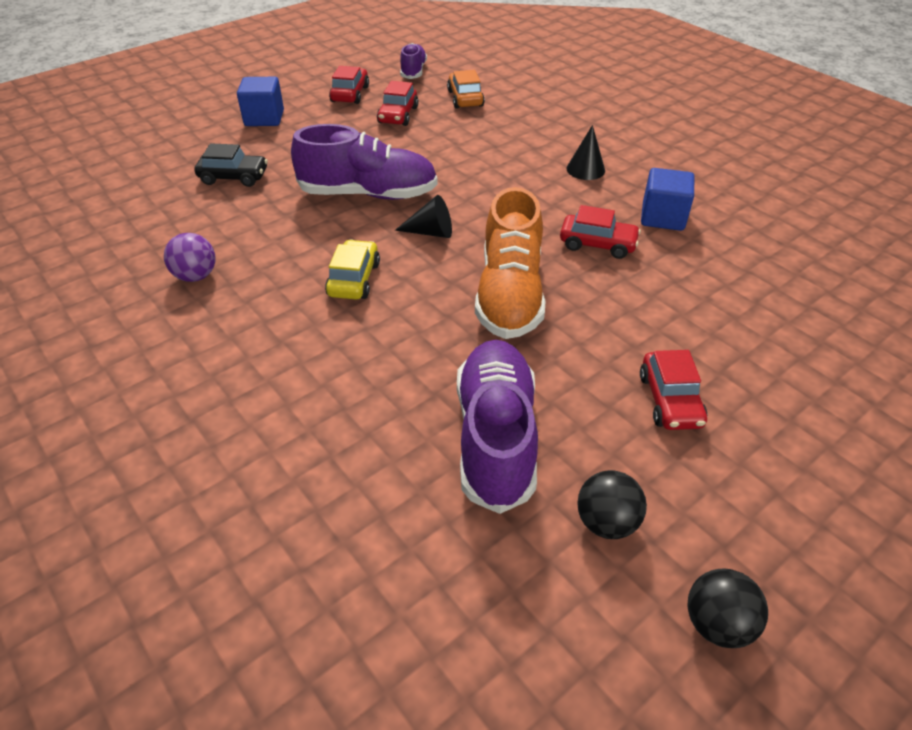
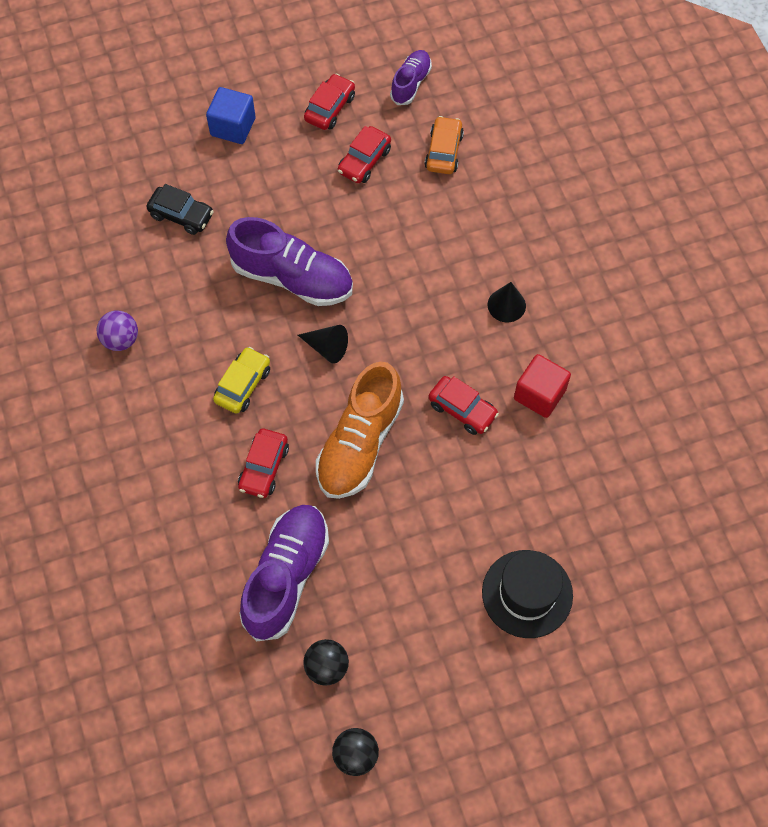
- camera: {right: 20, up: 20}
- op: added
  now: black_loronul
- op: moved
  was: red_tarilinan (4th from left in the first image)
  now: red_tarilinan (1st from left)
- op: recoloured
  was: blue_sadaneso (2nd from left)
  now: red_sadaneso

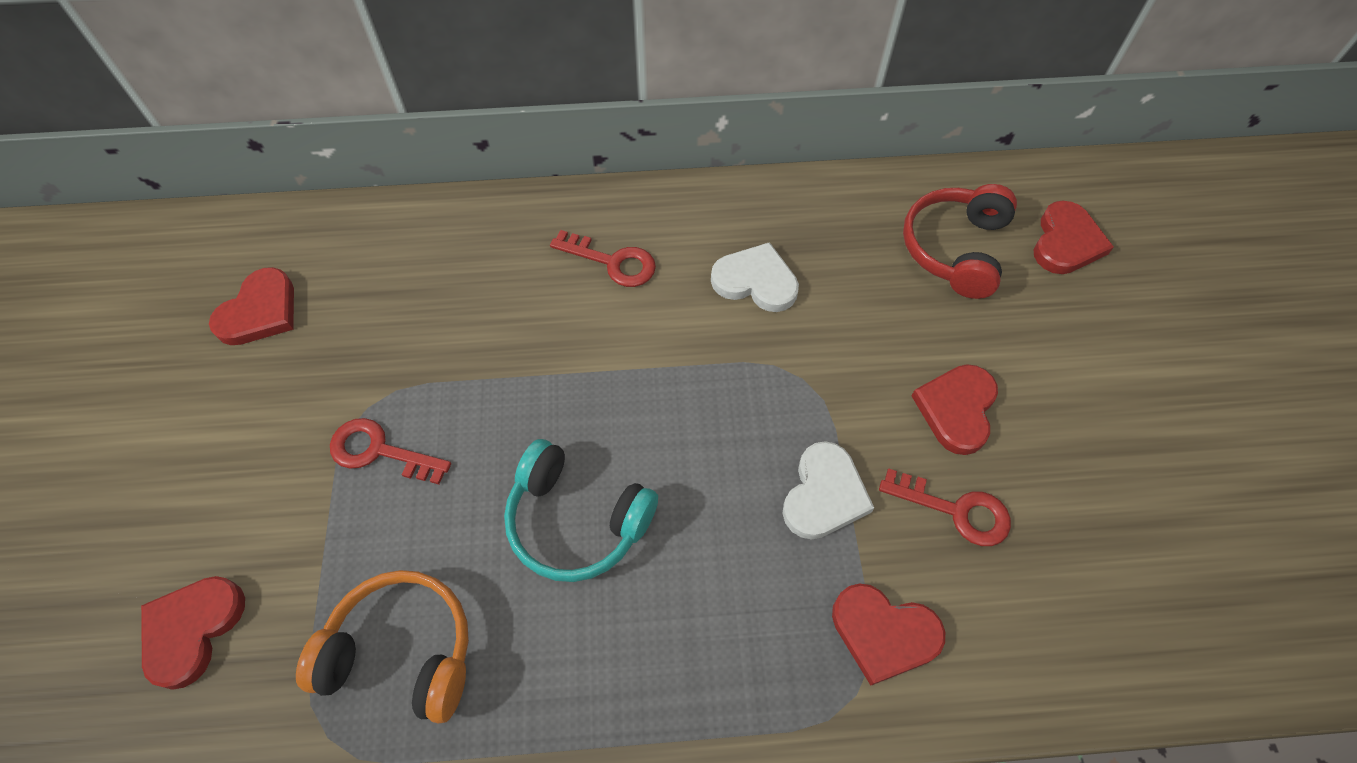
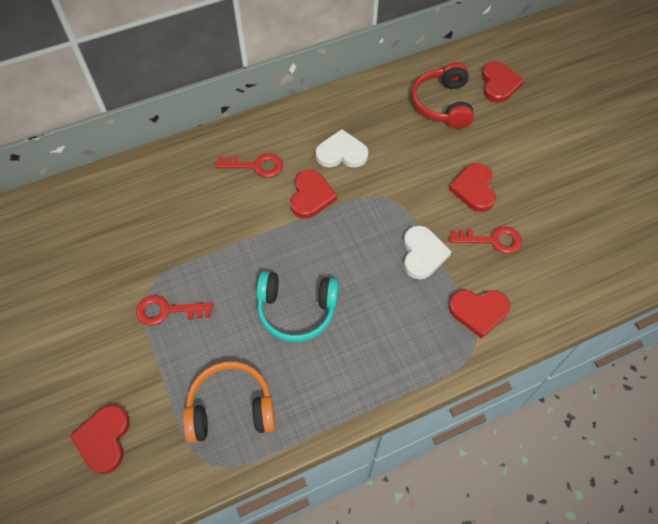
- camera: {right: -20, up: 0}
- op: moved
  was: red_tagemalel (2nd from left)

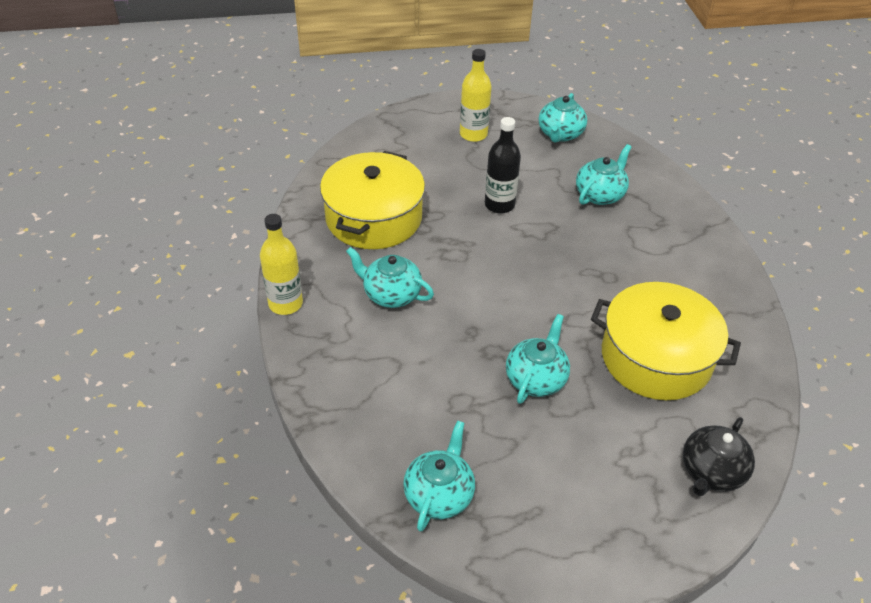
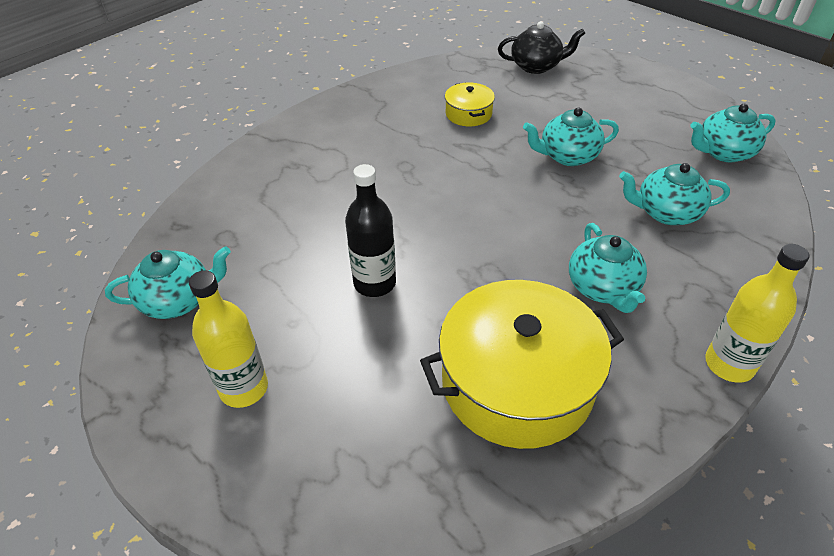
- camera: {right: -125, up: 0}
- op: moved
  was: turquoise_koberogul (5th from left in the first image)
  now: turquoise_koberogul (4th from left)
- op: resized
  was: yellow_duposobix (2nd from left in the first image)
  ratio: 0.47

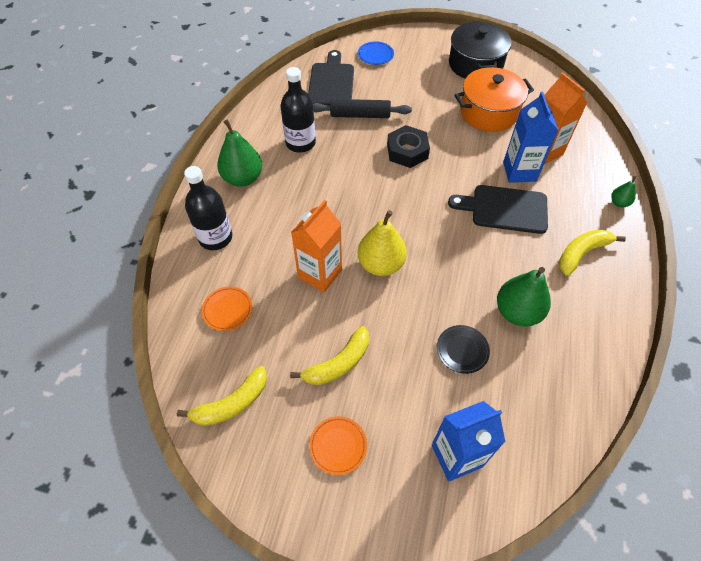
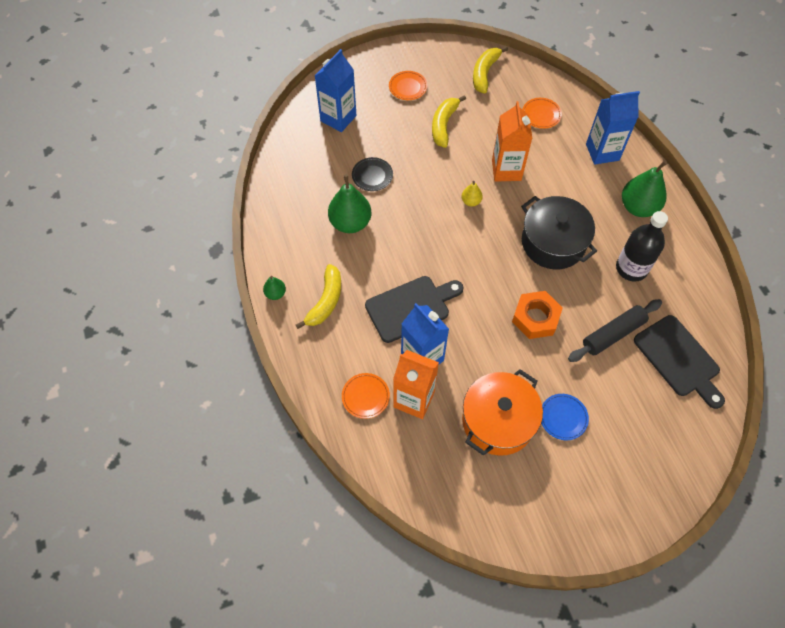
- camera: {right: 145, up: 5}
- op: added
  now: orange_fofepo (1st from left)
- op: moved
  was: blue_fofepo
- op: moved
  was: black_duposobix
- op: moved
  was: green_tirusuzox (3rd from left in the first image)
  now: green_tirusuzox (1st from left)
- op: replaced
  was: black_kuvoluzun (1st from left)
  now: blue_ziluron (3rd from left)
- op: recoloured
  was: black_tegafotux
  now: orange_tegafotux
- op: resized
  was: yellow_tirusuzox
  ratio: 0.5

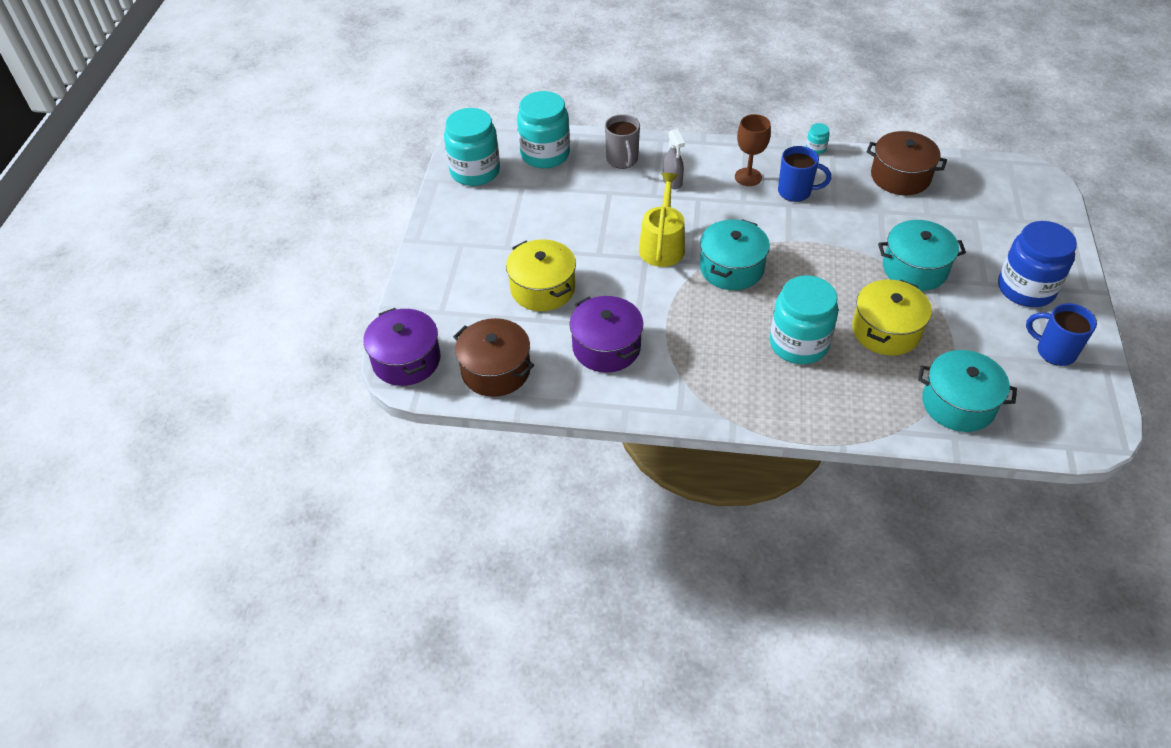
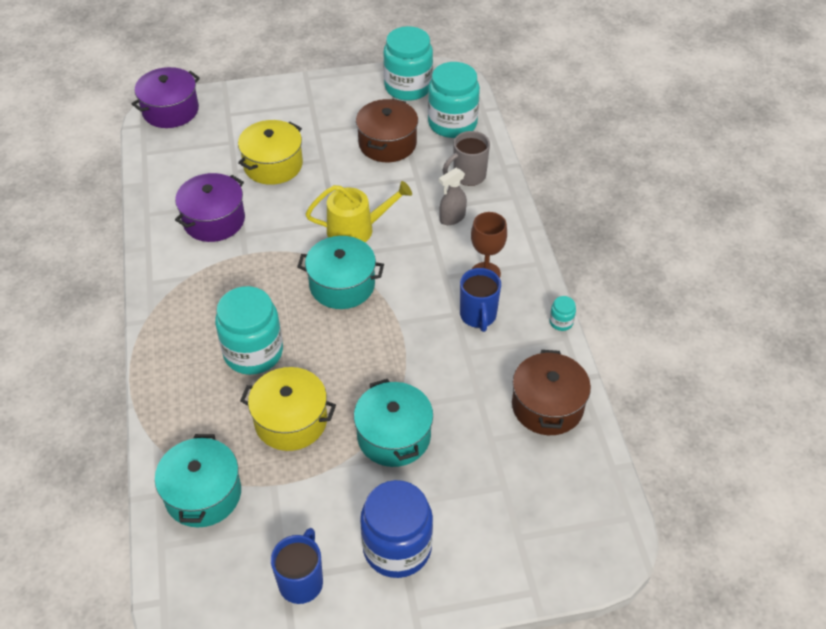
- camera: {right: 70, up: 0}
- op: moved
  was: brown_duposobix (1st from left)

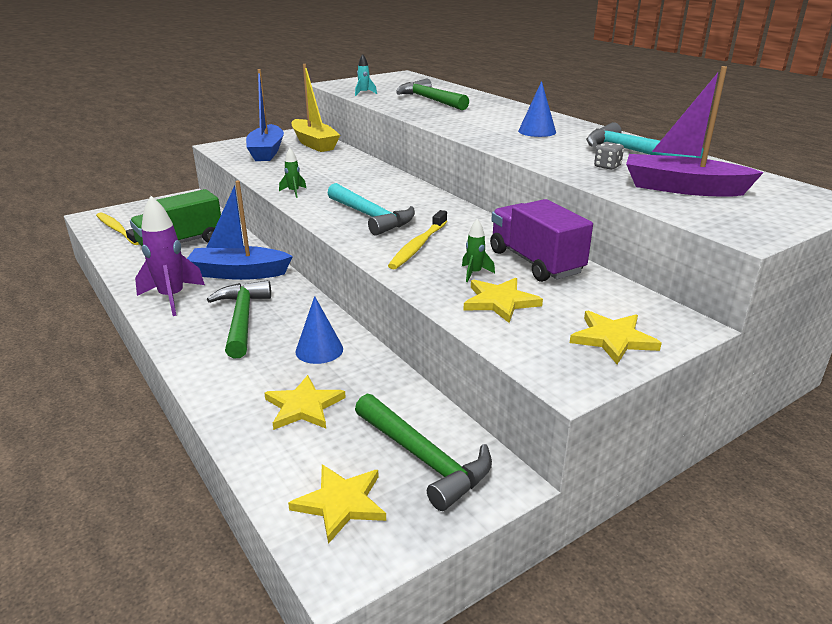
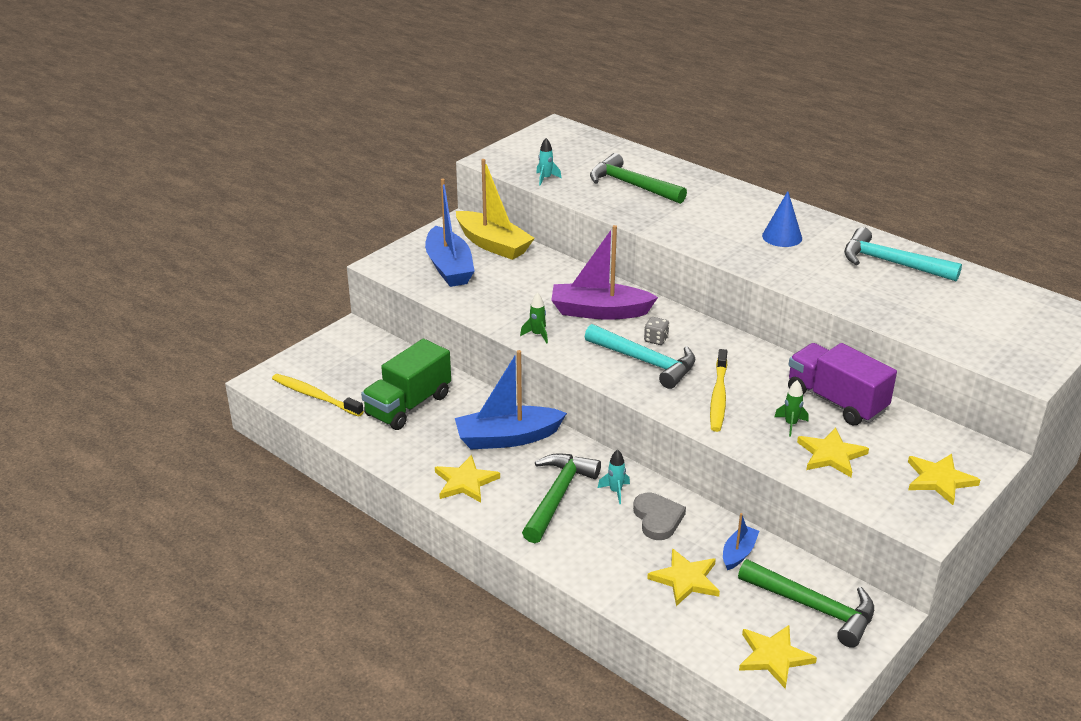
- camera: {right: -15, up: 5}
- op: added
  now: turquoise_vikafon (2nd from left)
- op: added
  now: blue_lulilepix (3rd from left)
- op: moved
  was: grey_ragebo
- op: moved
  was: purple_lulilepix
- op: replaced
  was: purple_vikafon
  now: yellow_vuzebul (1st from left)
- op: replaced
  was: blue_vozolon (1st from left)
  now: grey_tagemalel
- op: turned
  was: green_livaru (1st from left)
  clockwise: 45

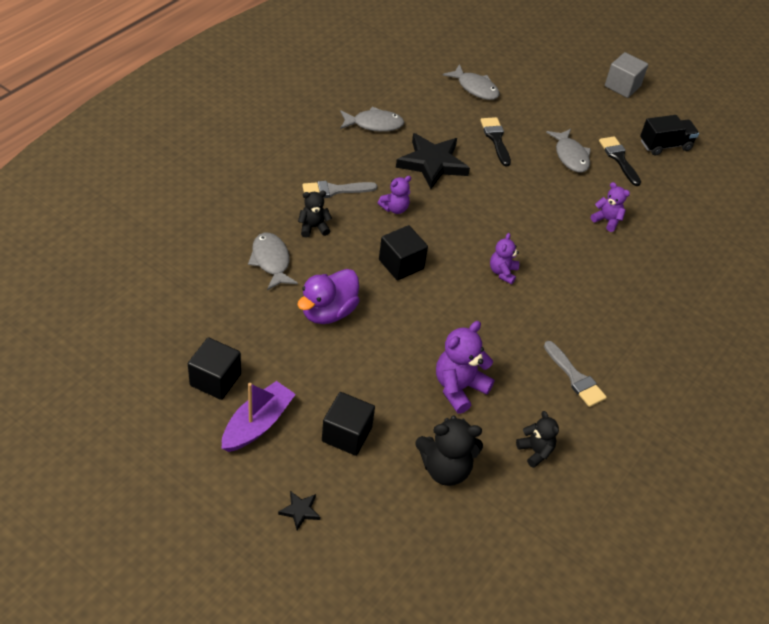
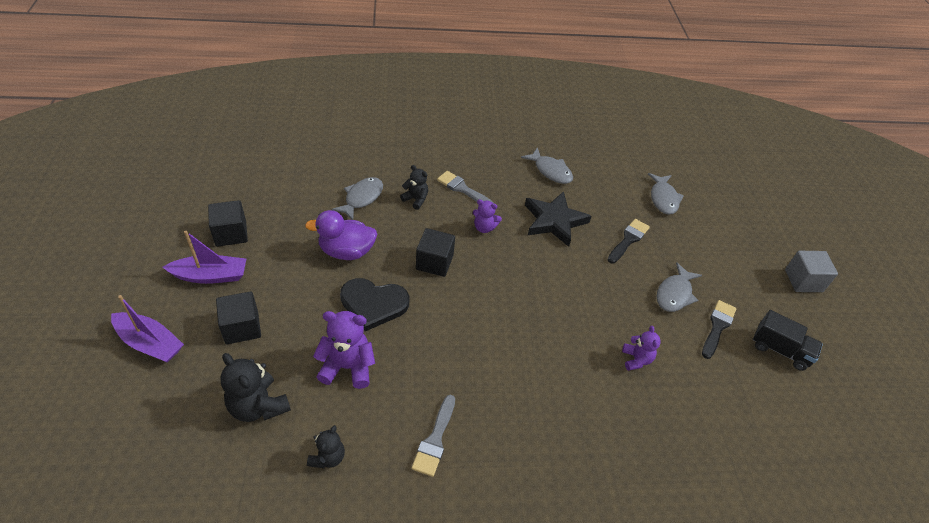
- camera: {right: 50, up: 0}
- op: removed
  was: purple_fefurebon (3rd from left)
- op: added
  now: black_tagemalel
- op: replaced
  was: black_vuzebul (1st from left)
  now: purple_lulilepix (1st from left)

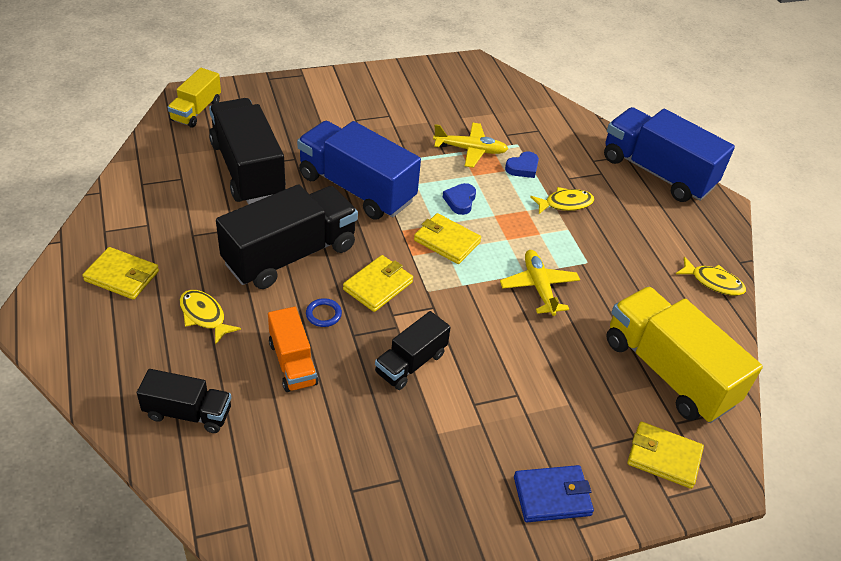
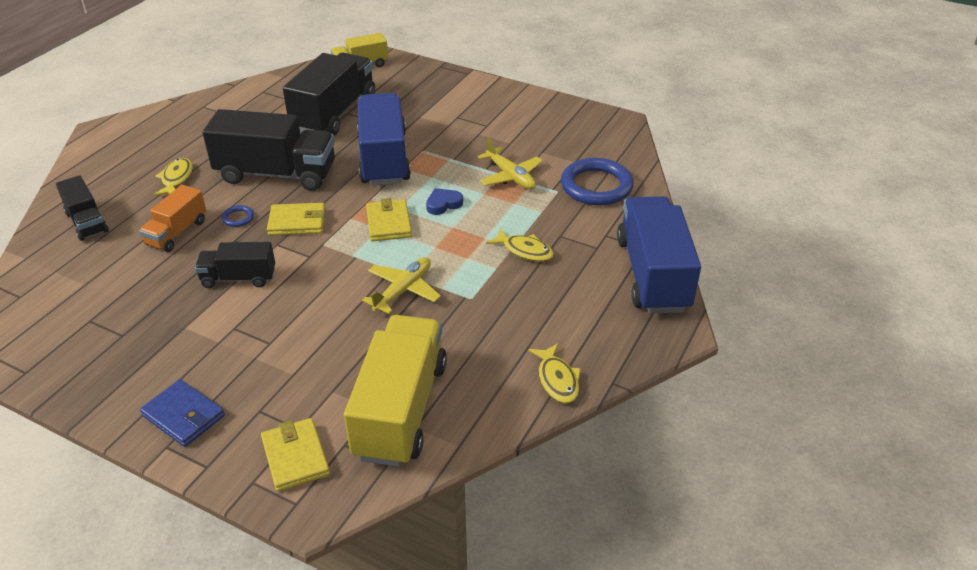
- camera: {right: 50, up: -5}
- op: removed
  was: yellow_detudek (1st from left)
- op: removed
  was: blue_tagemalel (2nd from left)
- op: added
  now: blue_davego (2nd from left)

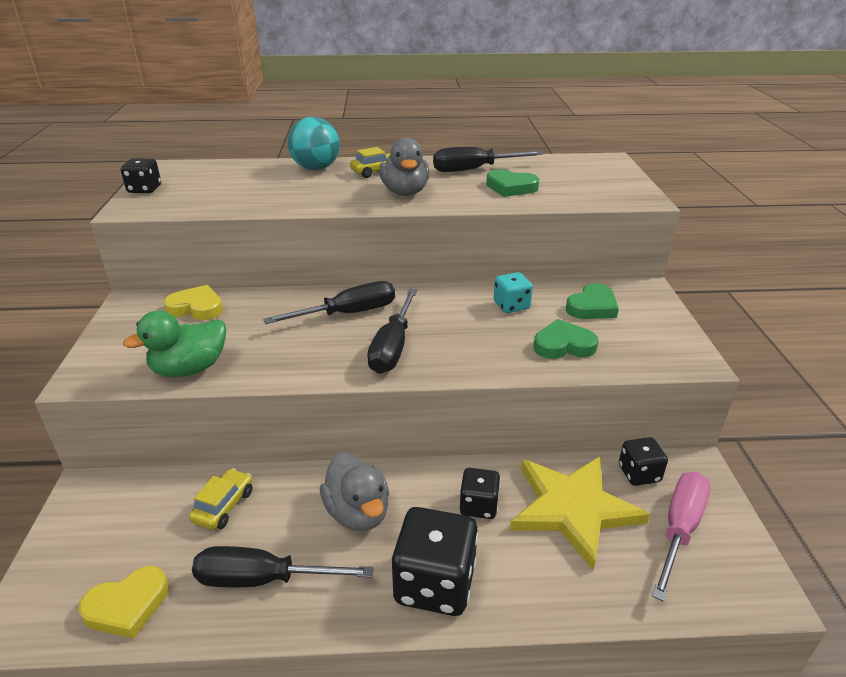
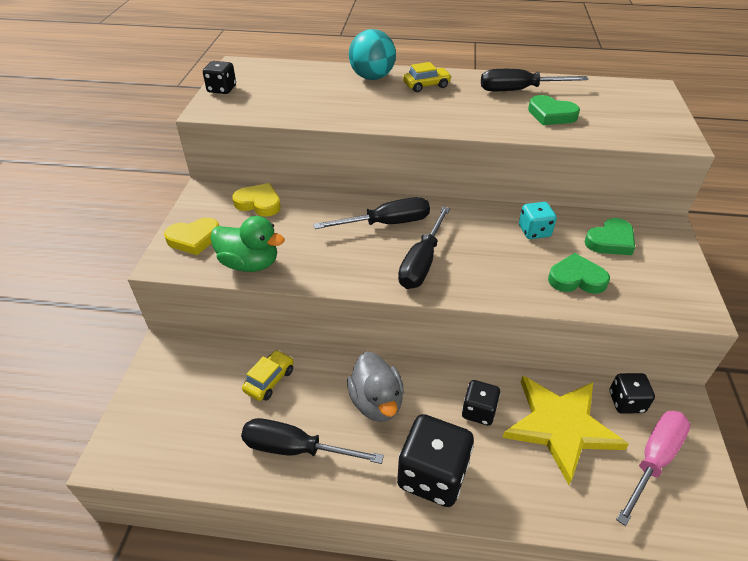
- camera: {right: 10, up: 10}
- op: removed
  was: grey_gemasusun (2nd from left)
- op: moved
  was: yellow_tagemalel (1st from left)
- op: turned
  was: green_gemasusun
  clockwise: -135

